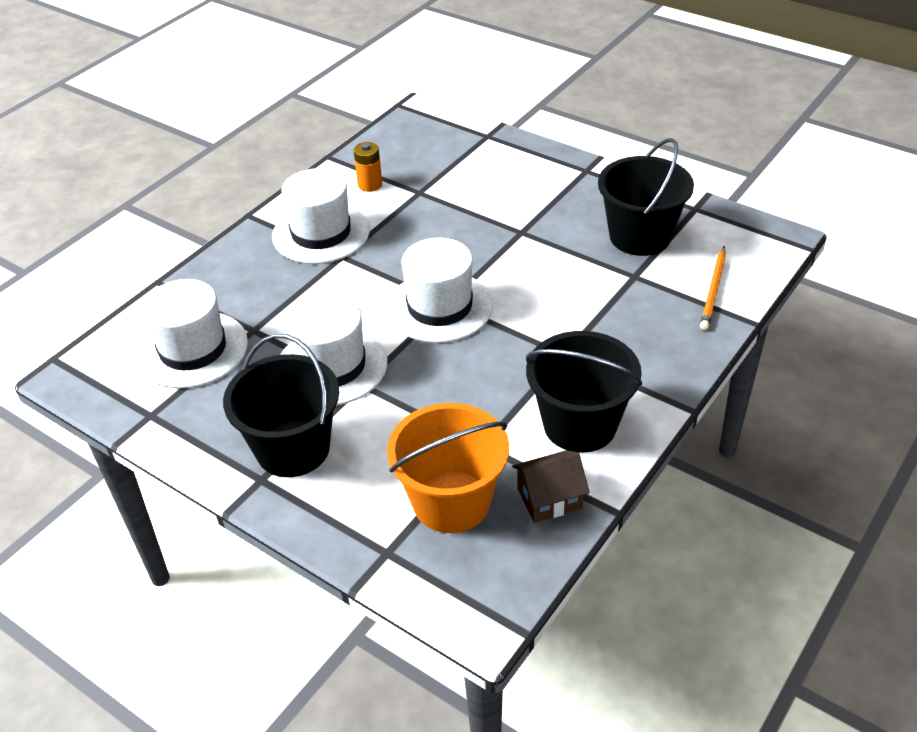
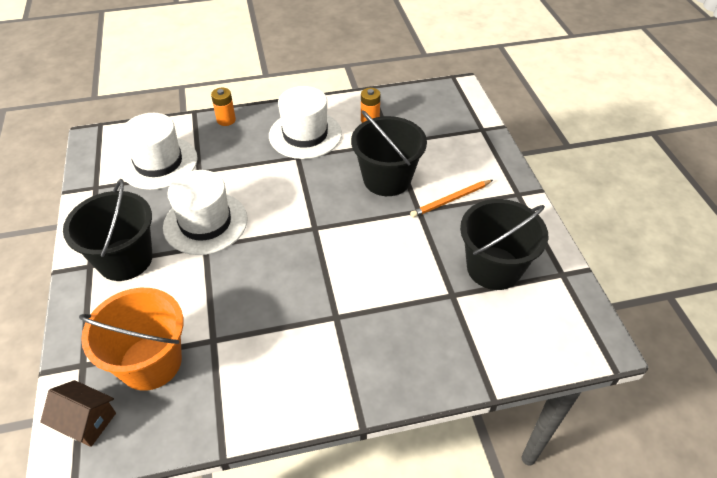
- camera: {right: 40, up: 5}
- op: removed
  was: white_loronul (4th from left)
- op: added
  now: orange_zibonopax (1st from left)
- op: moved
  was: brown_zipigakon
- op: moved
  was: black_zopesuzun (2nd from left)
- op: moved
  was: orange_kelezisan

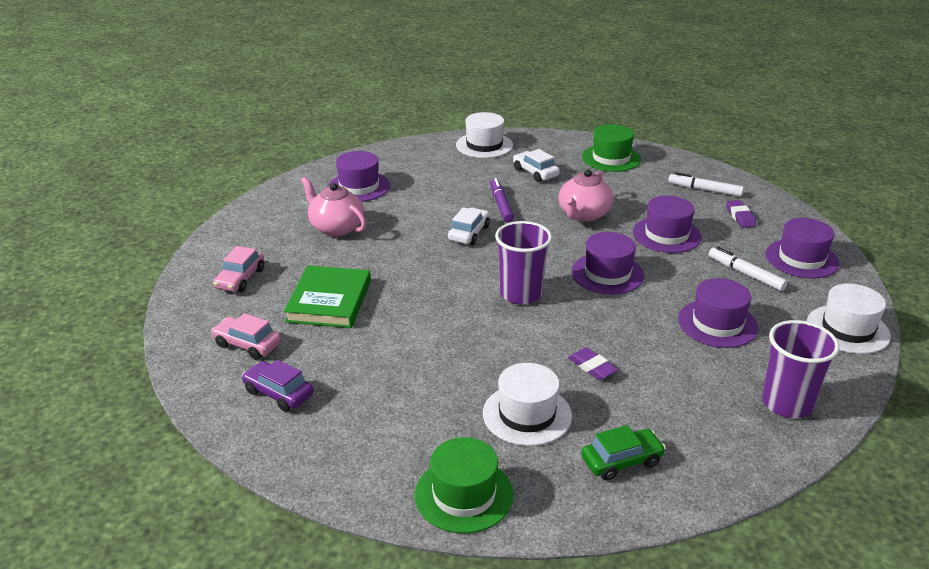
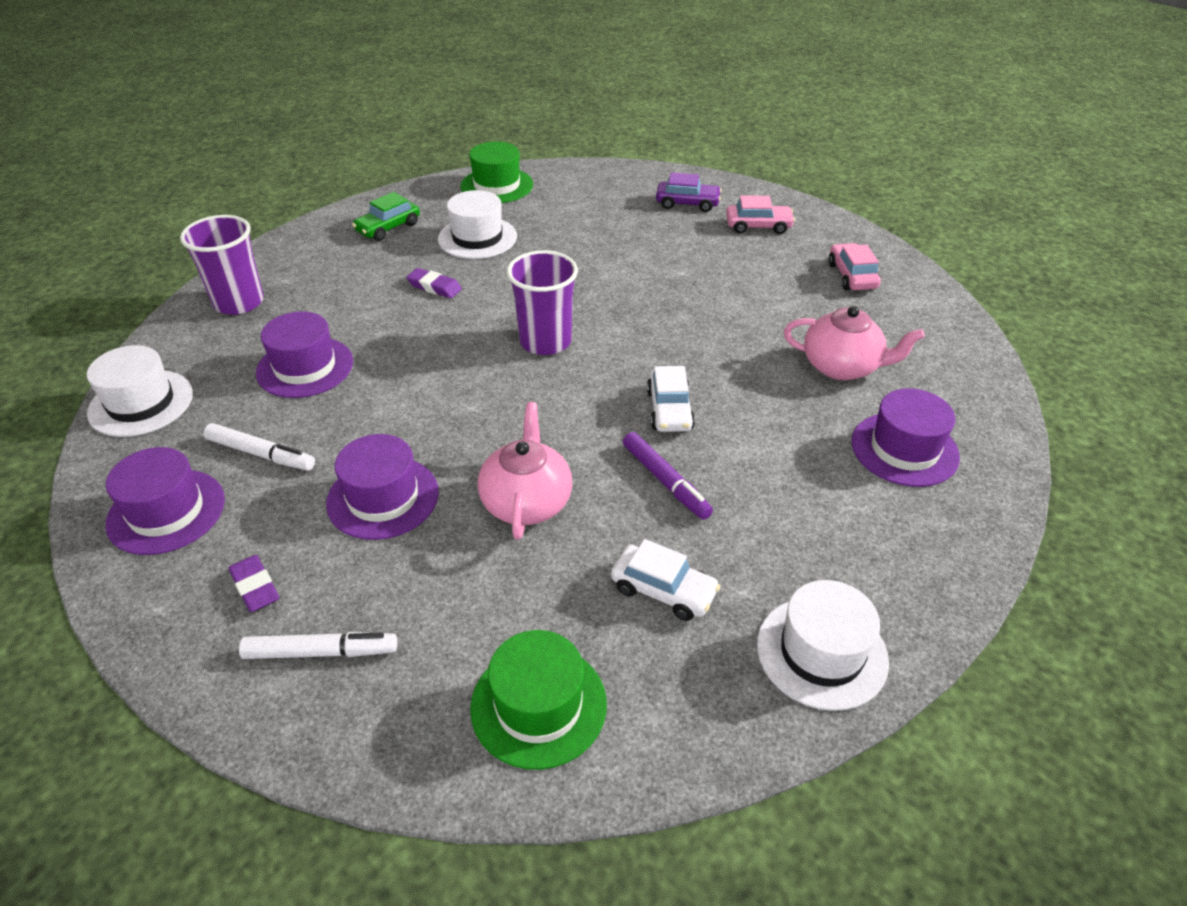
- camera: {right: 155, up: 10}
- op: removed
  was: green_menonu
- op: removed
  was: purple_loronul (2nd from left)

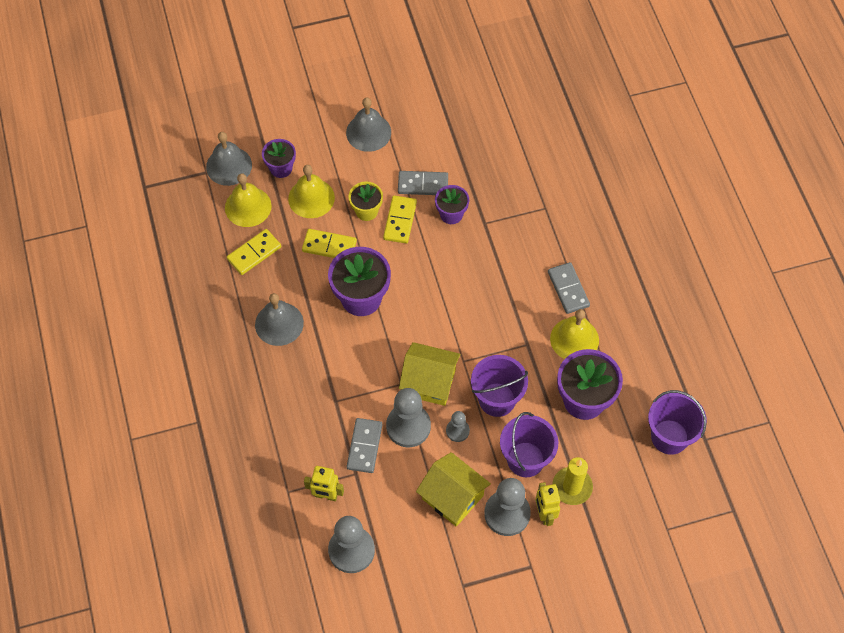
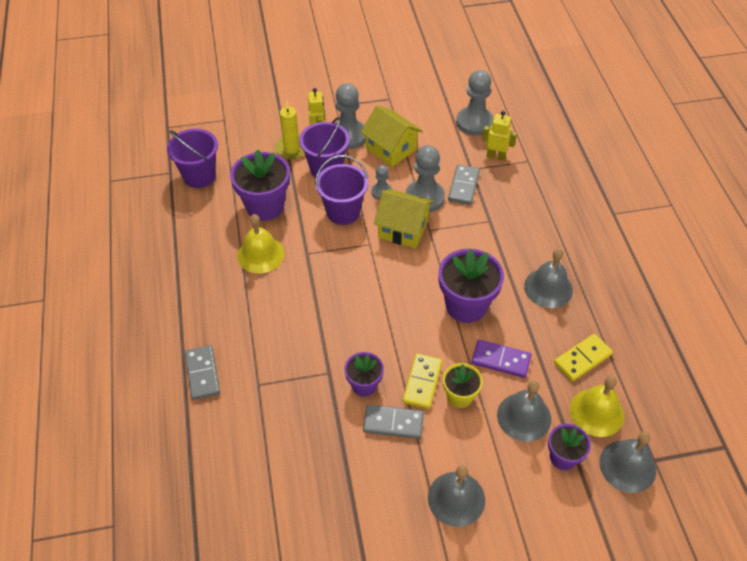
- camera: {right: -175, up: -10}
- op: moved
  was: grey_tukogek (3rd from left in the first image)
  now: grey_tukogek (1st from left)
- op: recoloured
  was: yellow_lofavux (2nd from left)
  now: grey_lofavux (2nd from left)
- op: recoloured
  was: yellow_tukogek (2nd from left)
  now: purple_tukogek

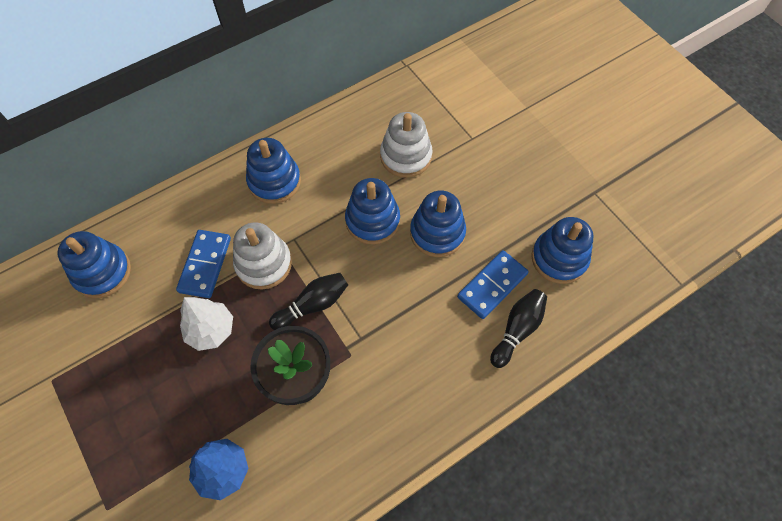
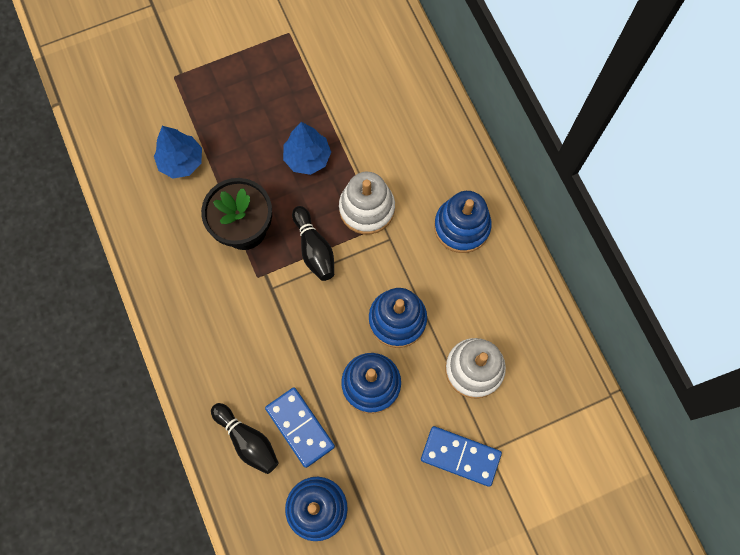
- camera: {right: 100, up: 10}
- op: removed
  was: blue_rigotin (1st from left)
- op: moved
  was: blue_tukogek (1st from left in the first image)
  now: blue_tukogek (2nd from left)
- op: recoloured
  was: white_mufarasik
  now: blue_mufarasik (2nd from left)

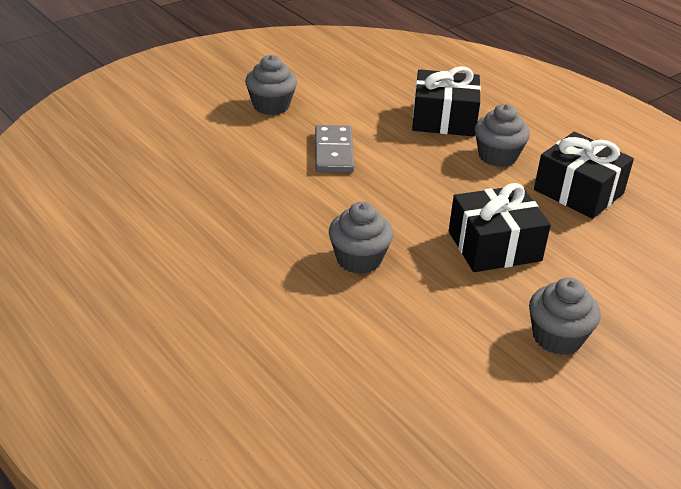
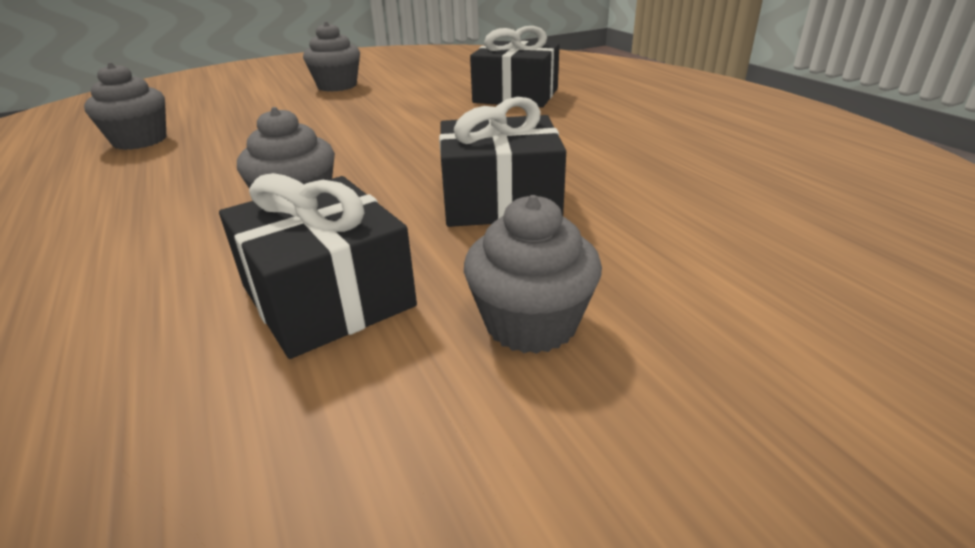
- camera: {right: 15, up: -5}
- op: removed
  was: grey_tukogek
- op: moved
  was: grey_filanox (3rd from left in the first image)
  now: grey_filanox (1st from left)
- op: moved
  was: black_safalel (3rd from left in the first image)
  now: black_safalel (1st from left)

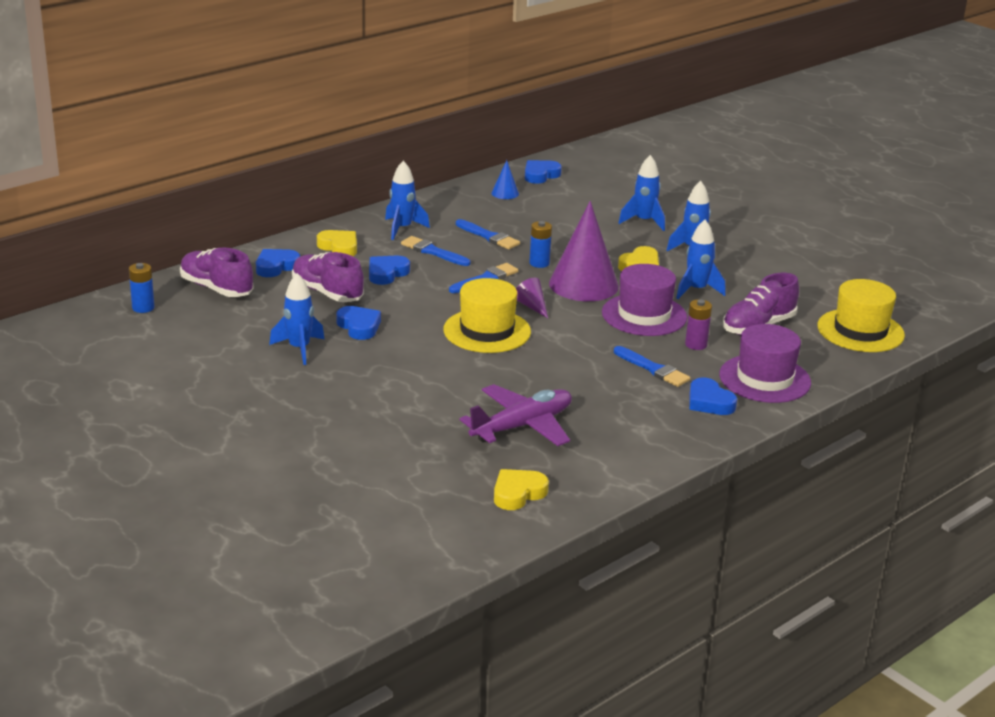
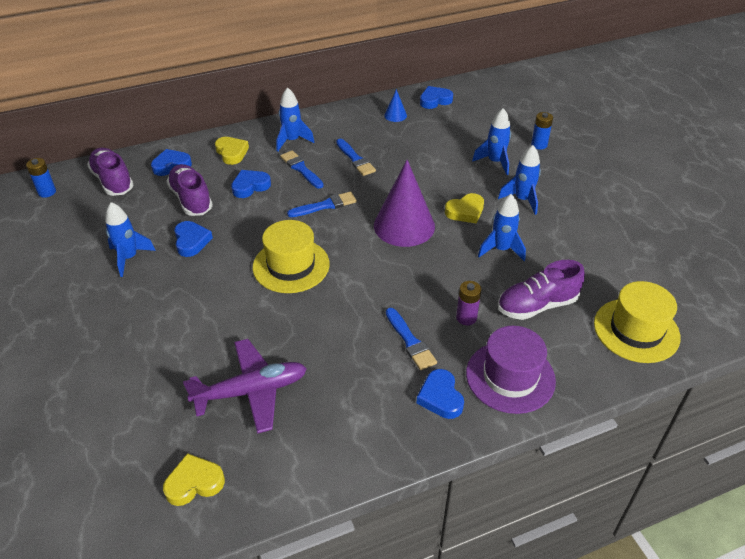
- camera: {right: 20, up: 15}
- op: removed
  was: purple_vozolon (1st from left)
- op: removed
  was: purple_loronul (1st from left)
- op: moved
  was: blue_zibonopax (2nd from left)

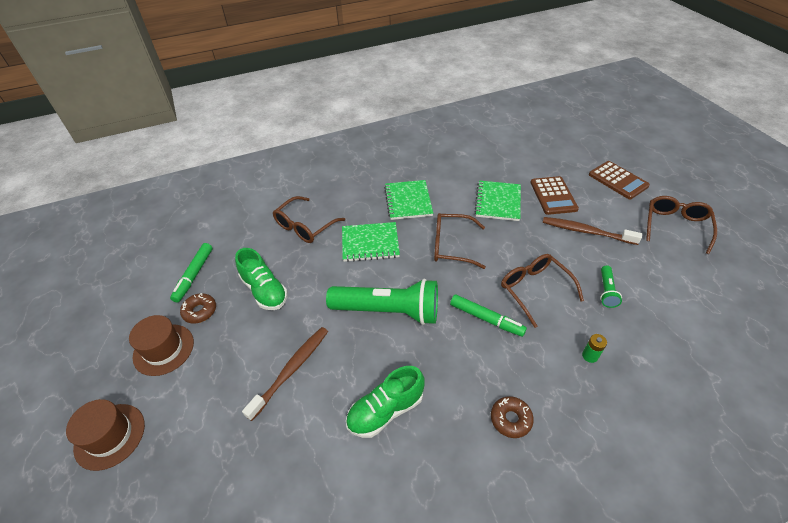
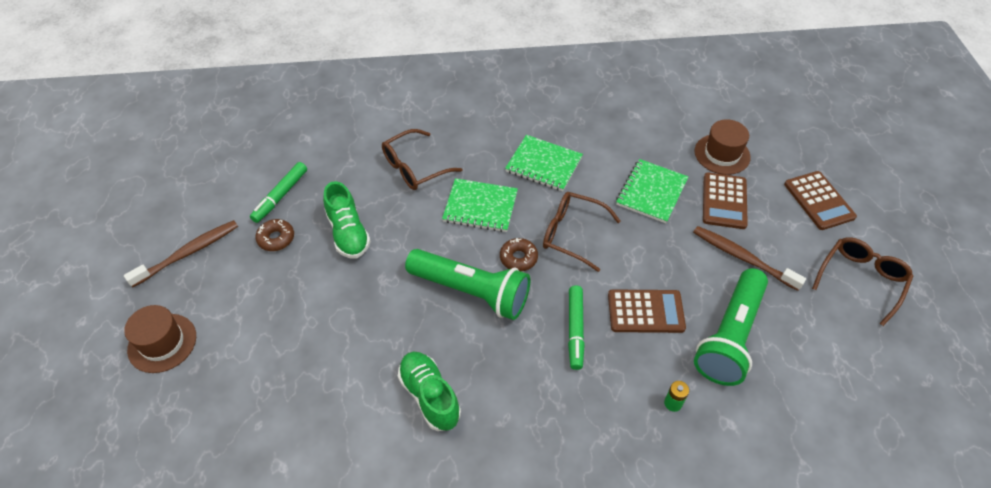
- camera: {right: 15, up: 5}
- op: moved
  was: brown_loronul (2nd from left)
- op: moved
  was: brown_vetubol (1st from left)
- op: moved
  was: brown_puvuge (2nd from left)
- op: replaced
  was: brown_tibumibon (3rd from left)
  now: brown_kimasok (1st from left)
- op: turned
  was: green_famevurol (2nd from left)
  clockwise: 75
- op: turned
  was: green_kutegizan (2nd from left)
  clockwise: -75
- op: turned
  was: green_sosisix (2nd from left)
  clockwise: 45
- op: resized
  was: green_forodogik (2nd from left)
  ratio: 2.26

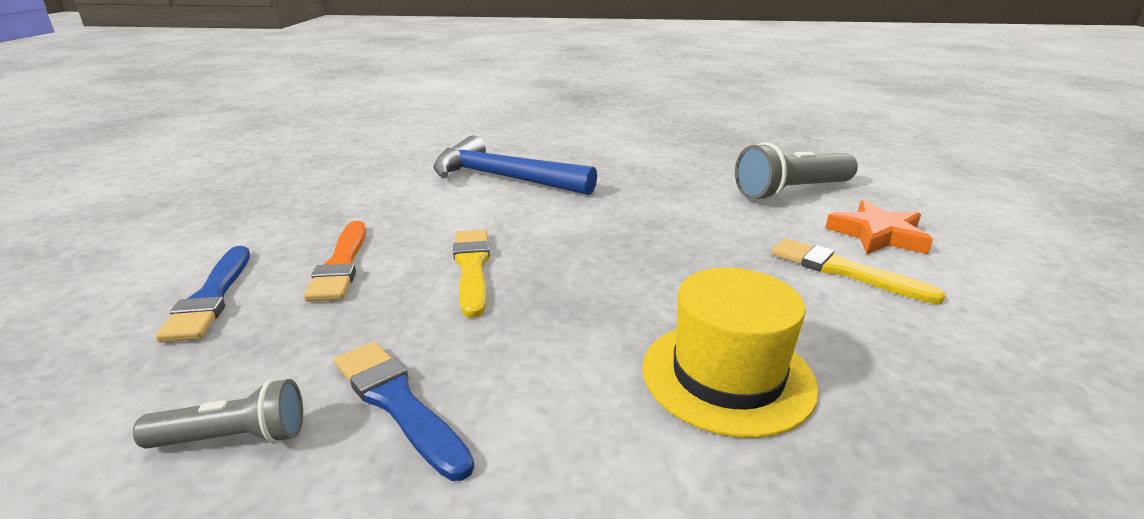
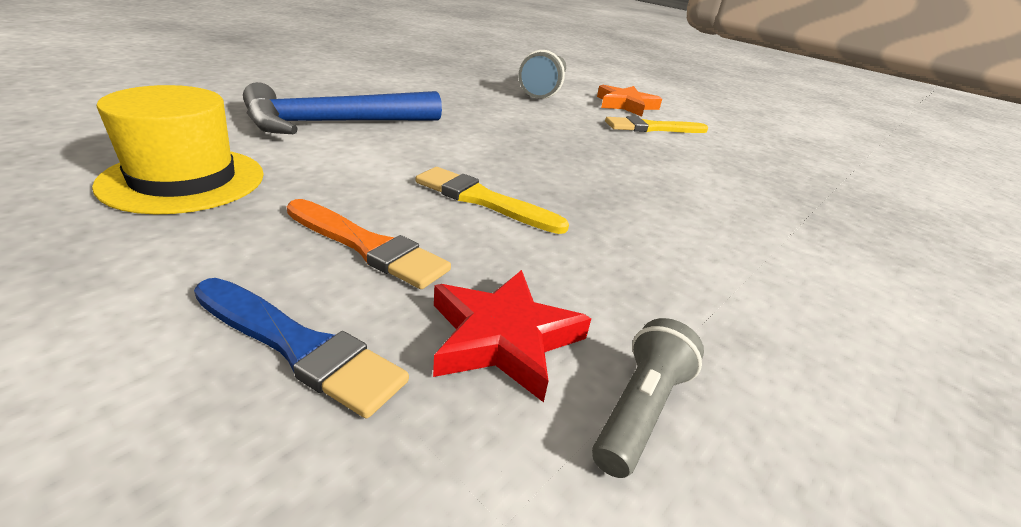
- camera: {right: -55, up: 5}
- op: removed
  was: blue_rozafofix (2nd from left)
- op: added
  now: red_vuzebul
- op: moved
  was: yellow_loronul

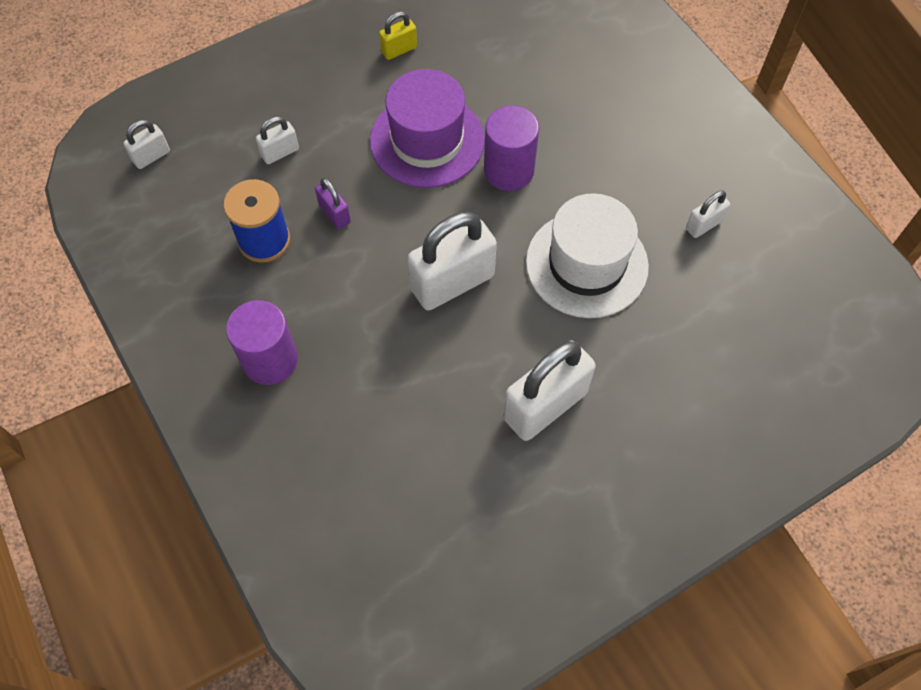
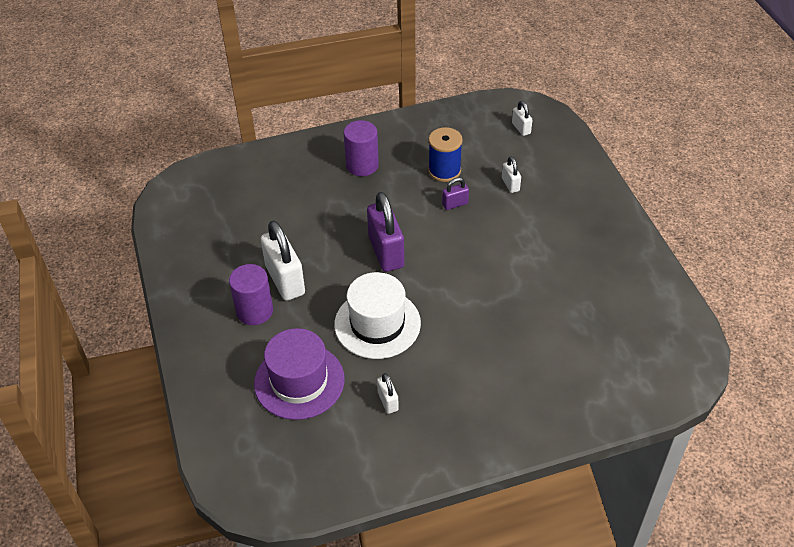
- camera: {right: 105, up: -15}
- op: removed
  was: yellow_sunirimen
- op: moved
  was: purple_loronul
- op: moved
  was: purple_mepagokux (2nd from left in the first image)
  now: purple_mepagokux (1st from left)
- op: recoloured
  was: white_sunirimen (3rd from left)
  now: purple_sunirimen (1st from left)

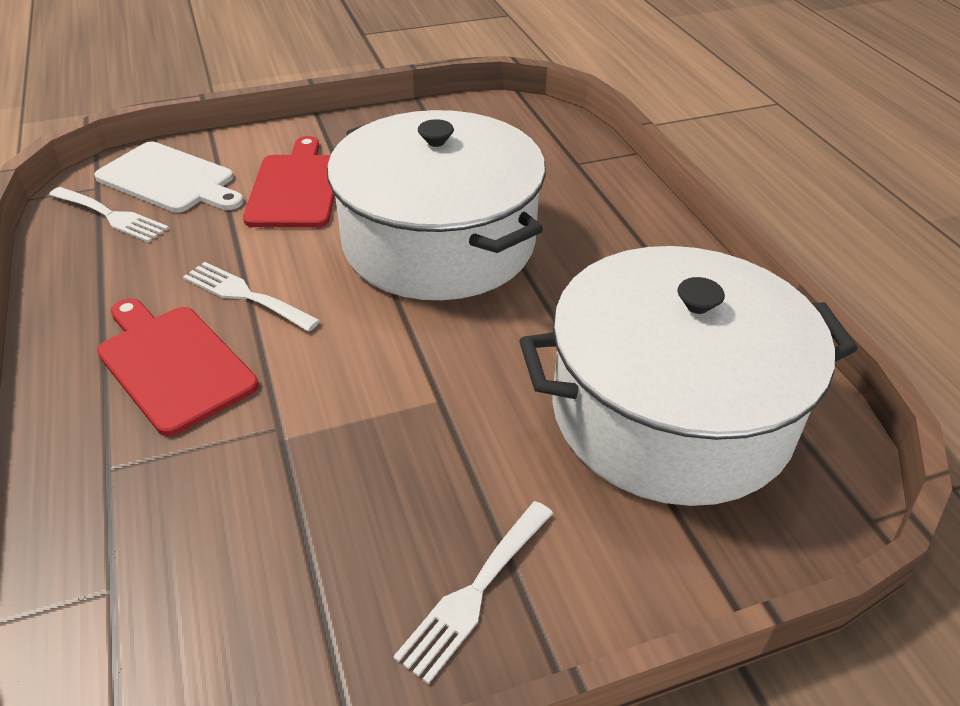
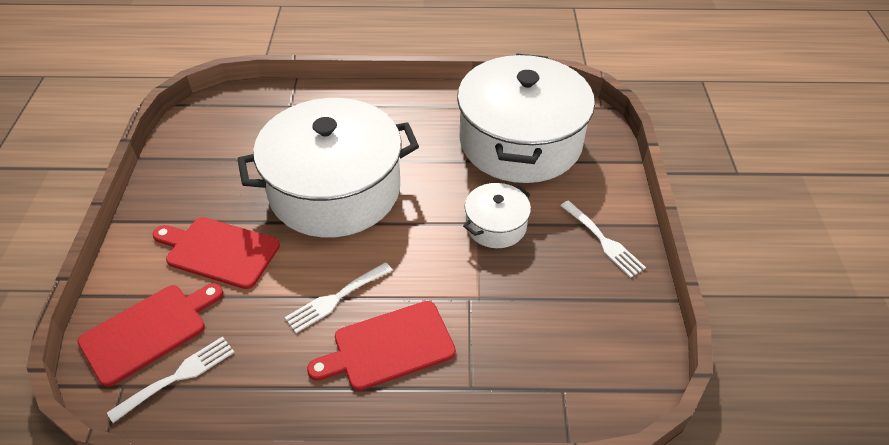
- camera: {right: -70, up: 5}
- op: added
  now: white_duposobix (2nd from left)
- op: recoloured
  was: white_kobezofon
  now: red_kobezofon (1st from left)

